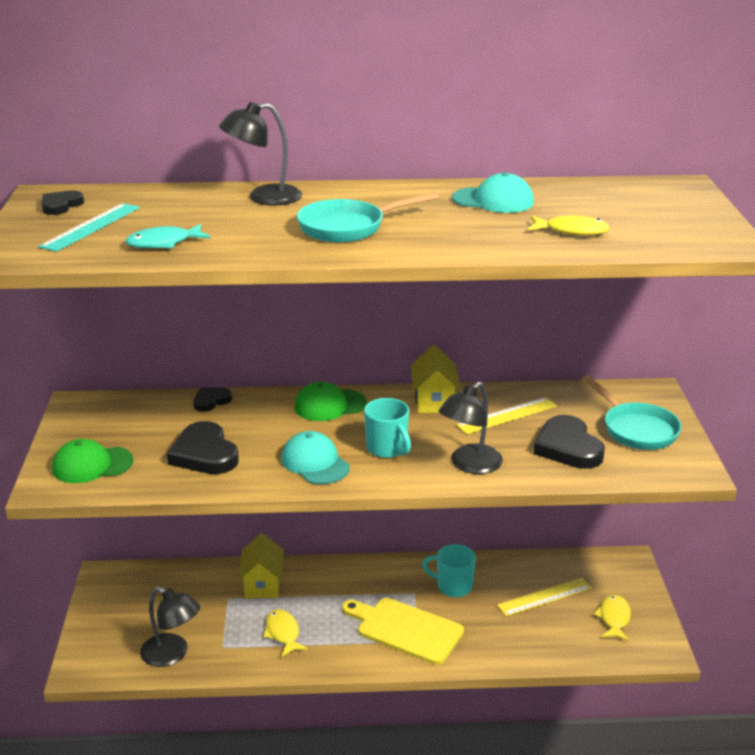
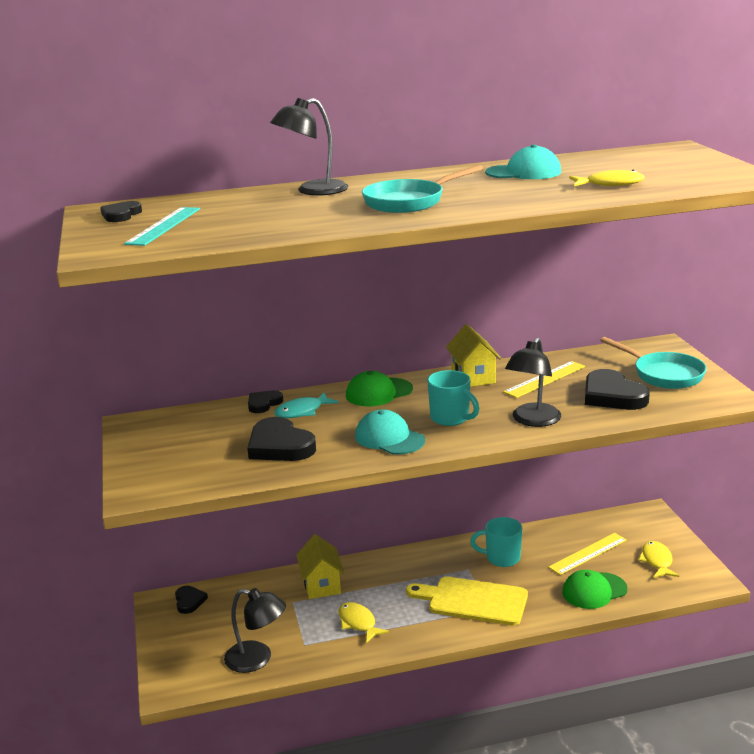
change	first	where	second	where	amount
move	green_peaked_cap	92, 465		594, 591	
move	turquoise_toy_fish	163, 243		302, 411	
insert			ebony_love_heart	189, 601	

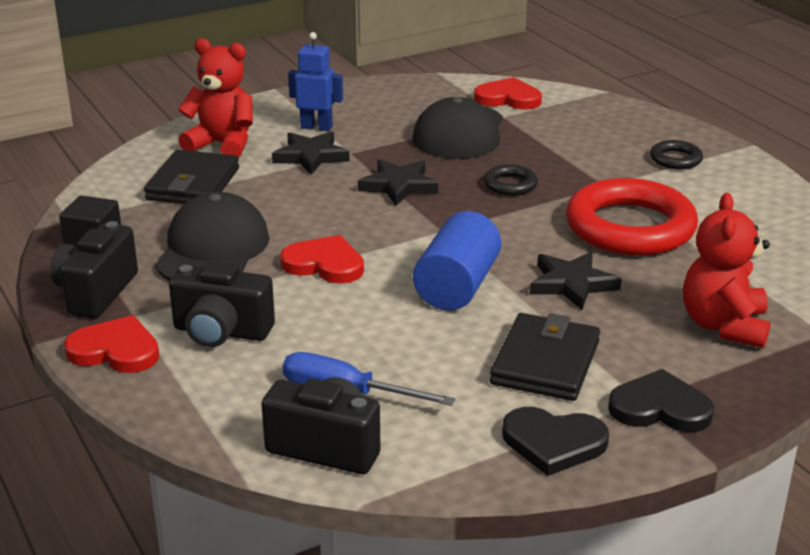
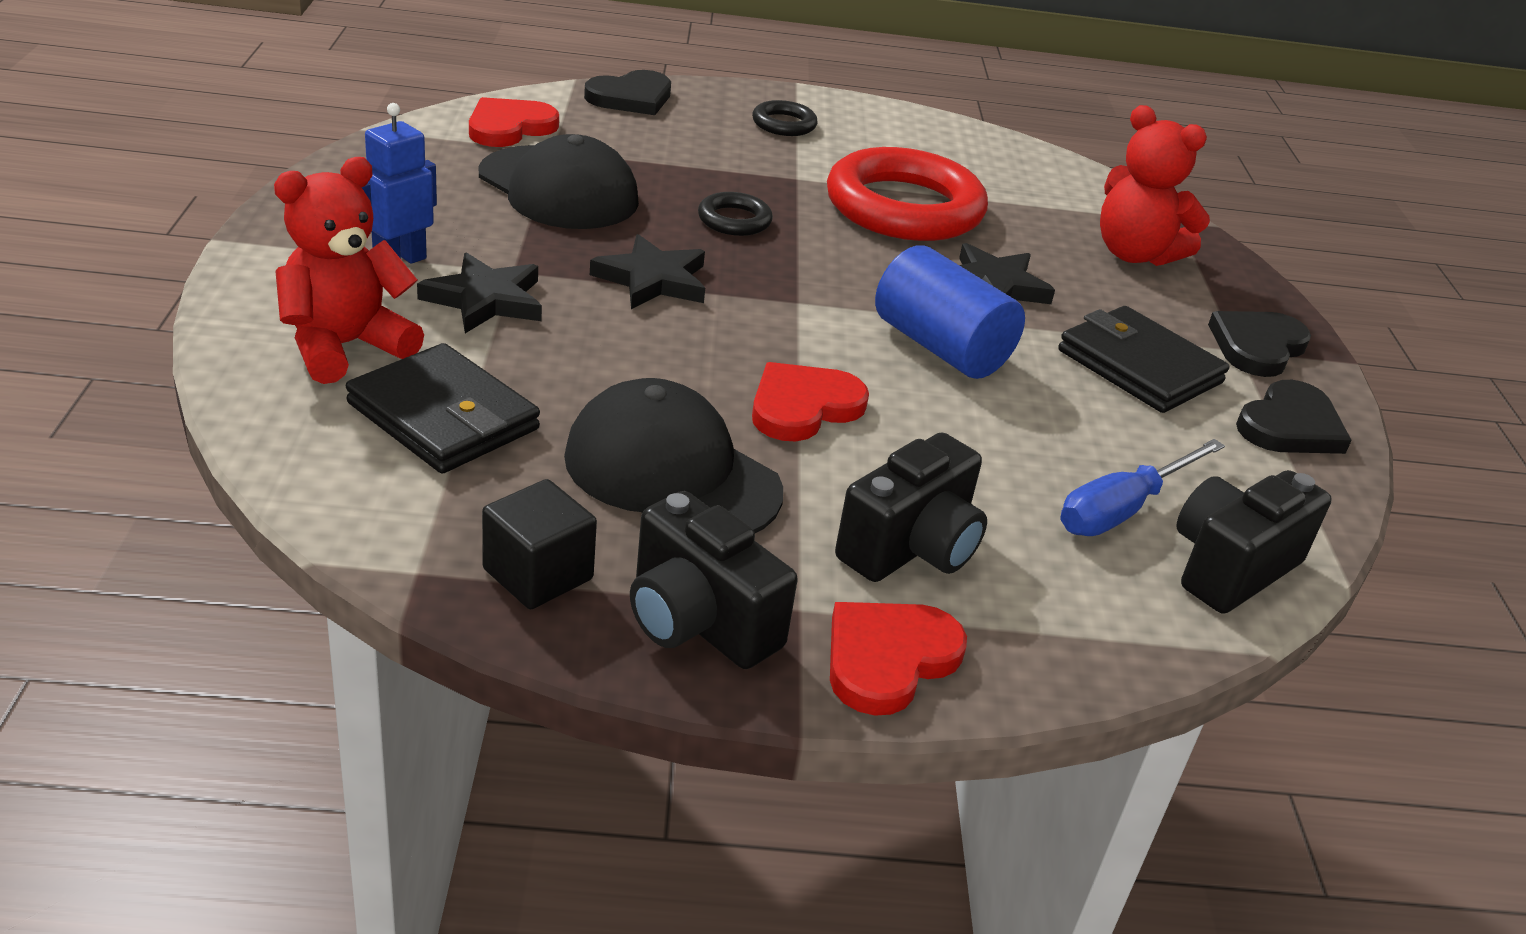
change	first	where	second	where	amount
insert			ebony_love_heart	631, 98	

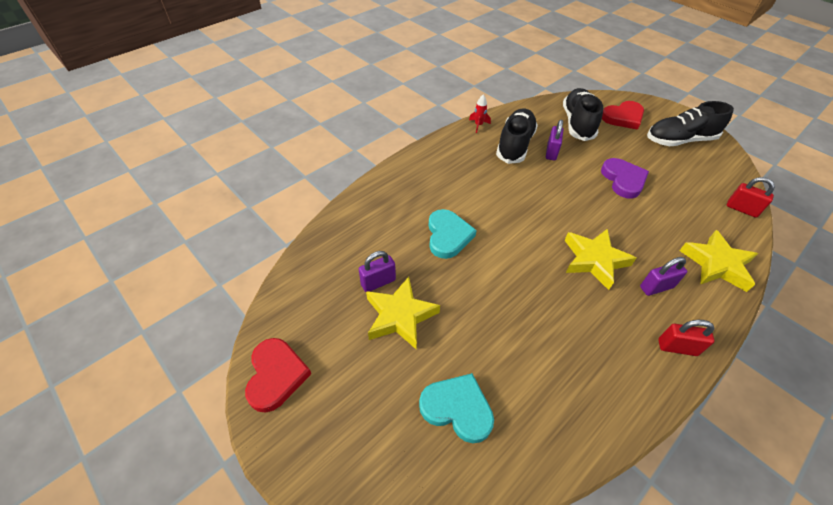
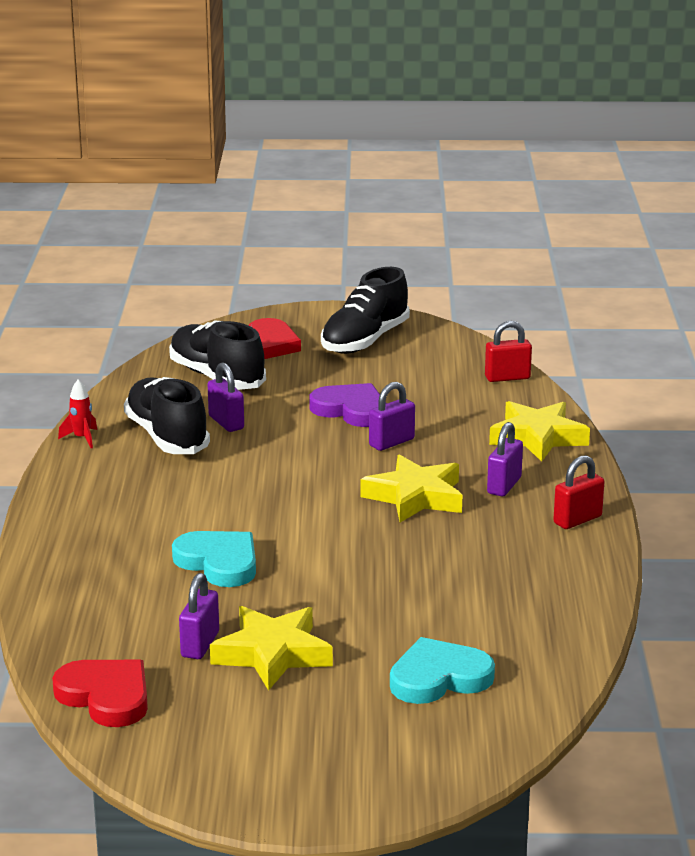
change	first	where	second	where	amount
move	crimson_love_heart	276, 375		106, 696	
insert			purple_padlock	391, 442	

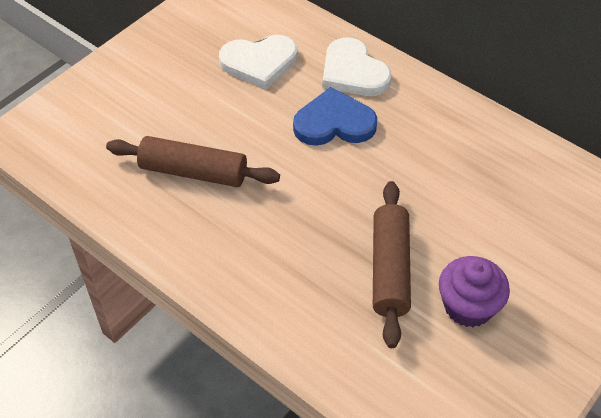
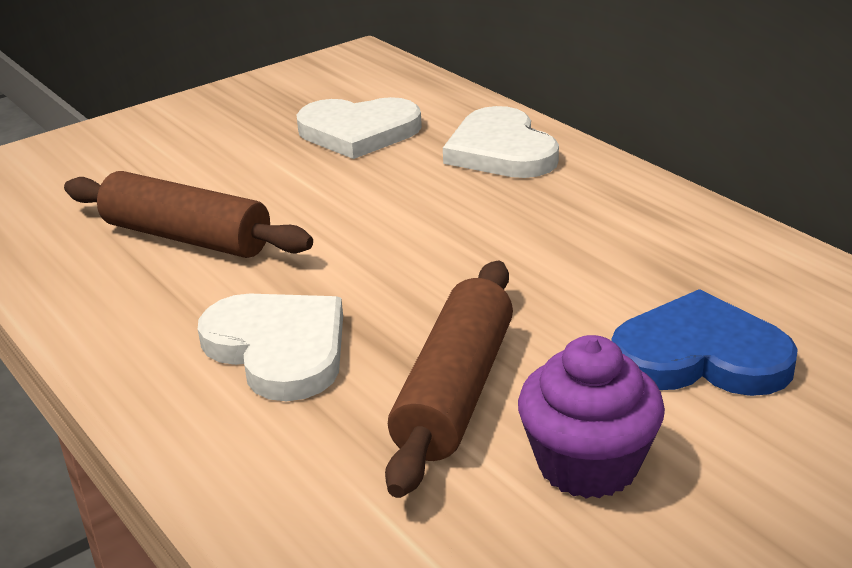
change	first	where	second	where	amount
move	royal_blue_love_heart	334, 123		700, 355	
insert			pure_white_love_heart	279, 349	

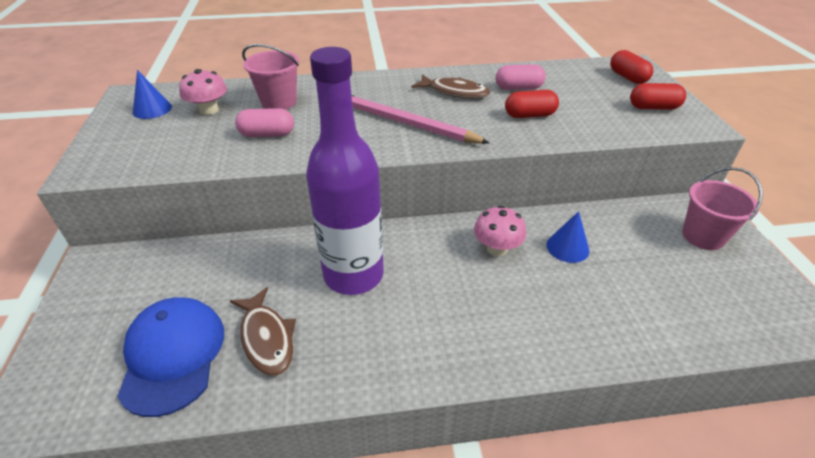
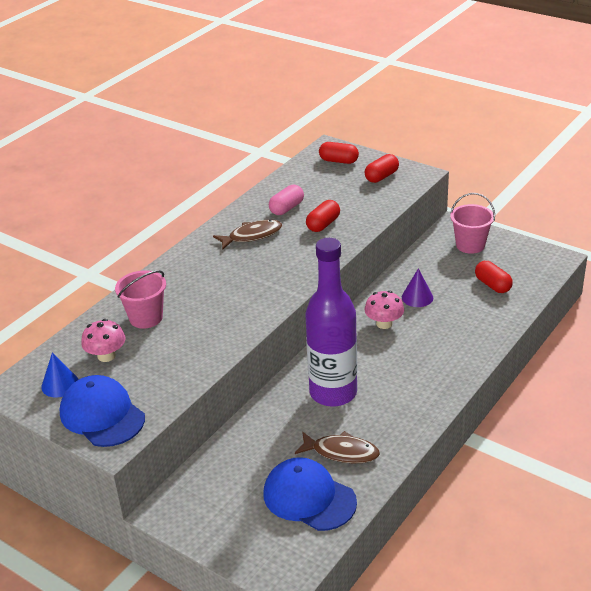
change	first	where	second	where	amount
delete	rose-pink_pill	267, 134			
delete	rose-pink_lead_pencil	405, 123			
recolor	royal_blue_cone	567, 247	purple_cone	417, 297	
insert			royal_blue_peaked_cap	102, 415	
insert			crimson_pill	492, 285	

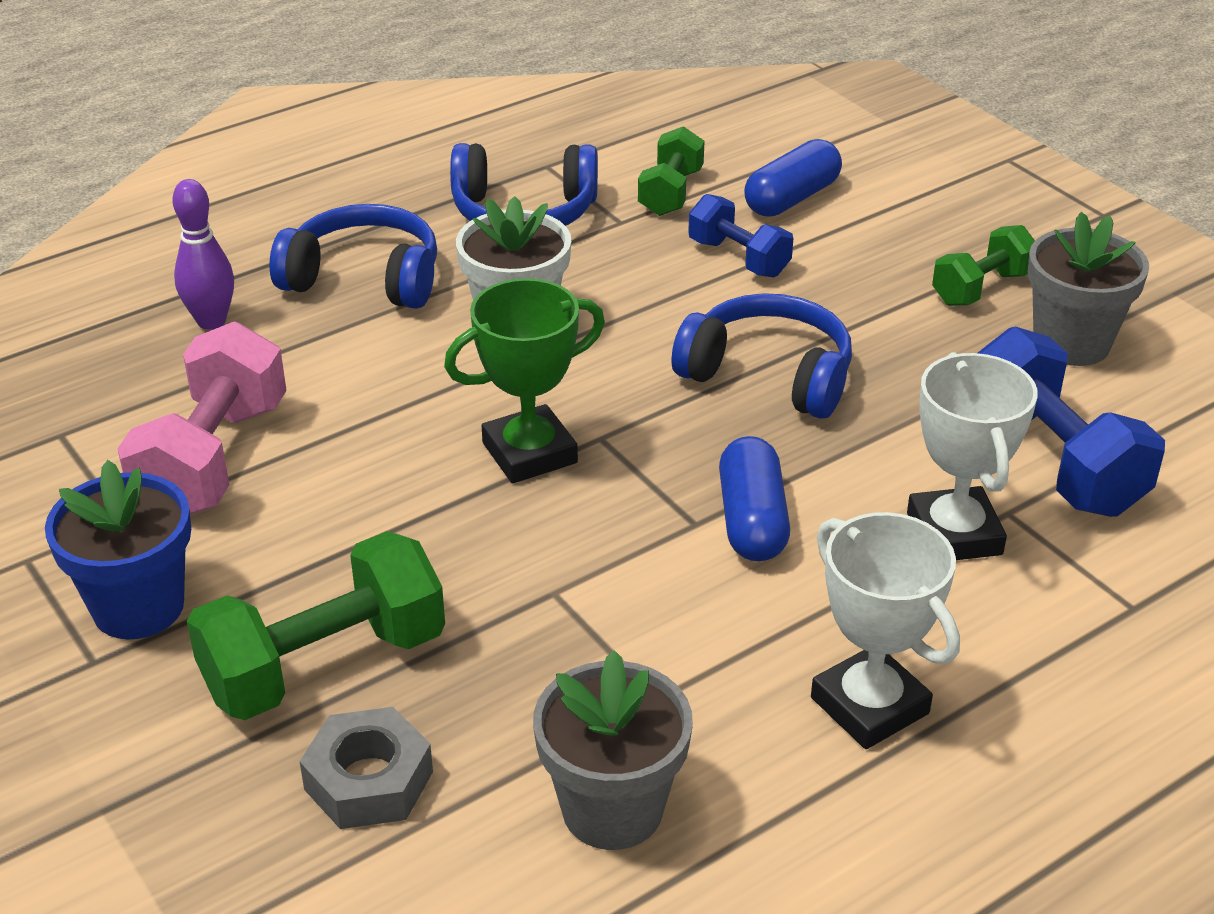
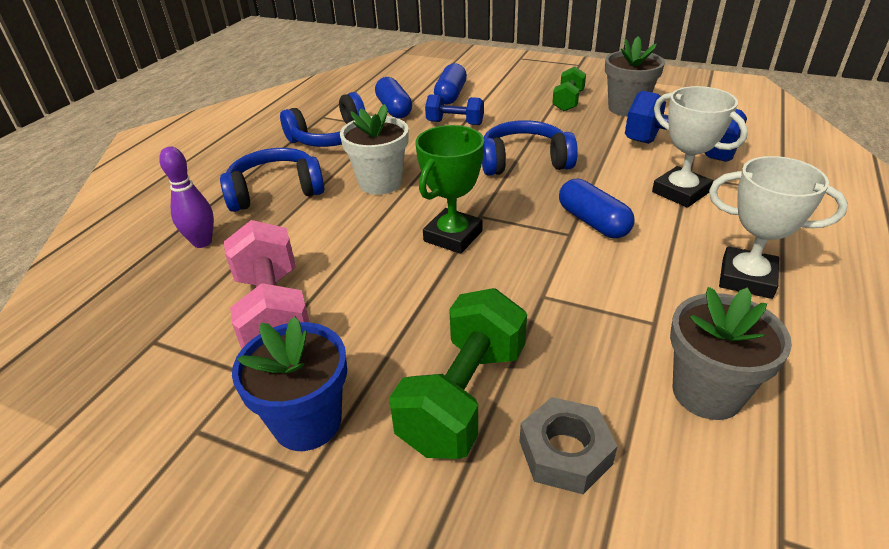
change	first	where	second	where	amount
replace	green_free_weight	670, 193	royal_blue_pill	394, 109	

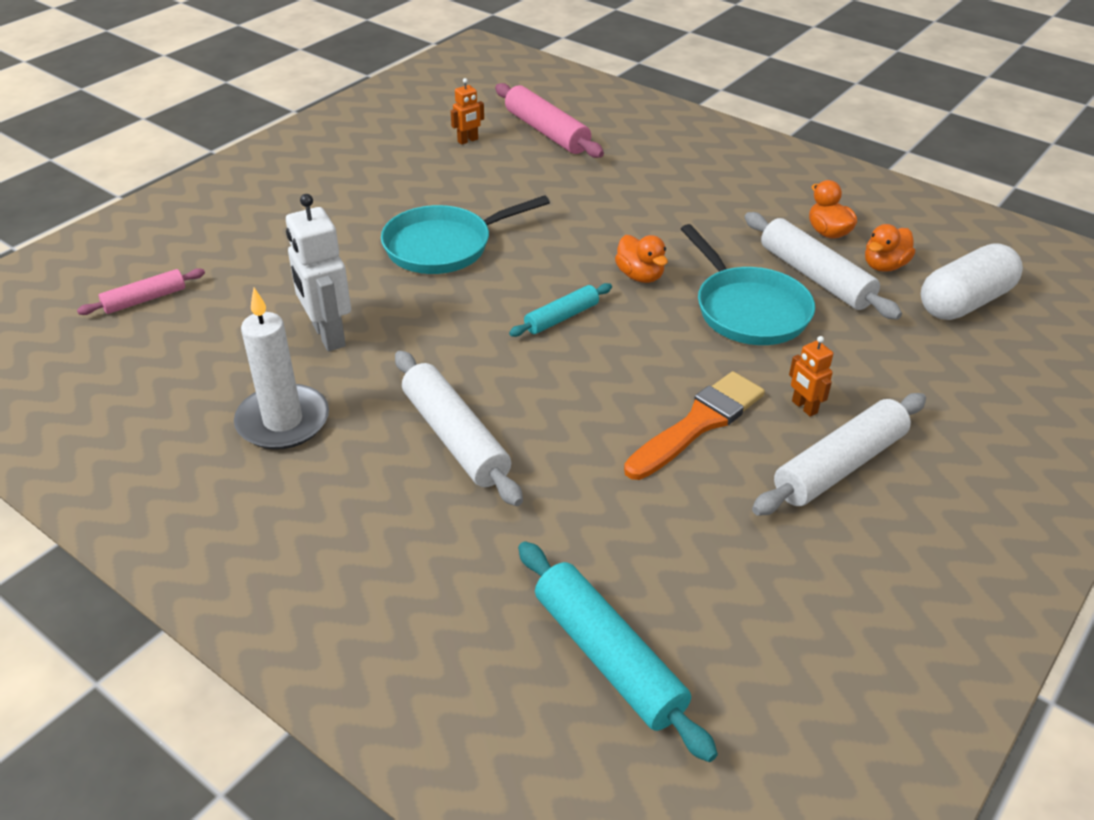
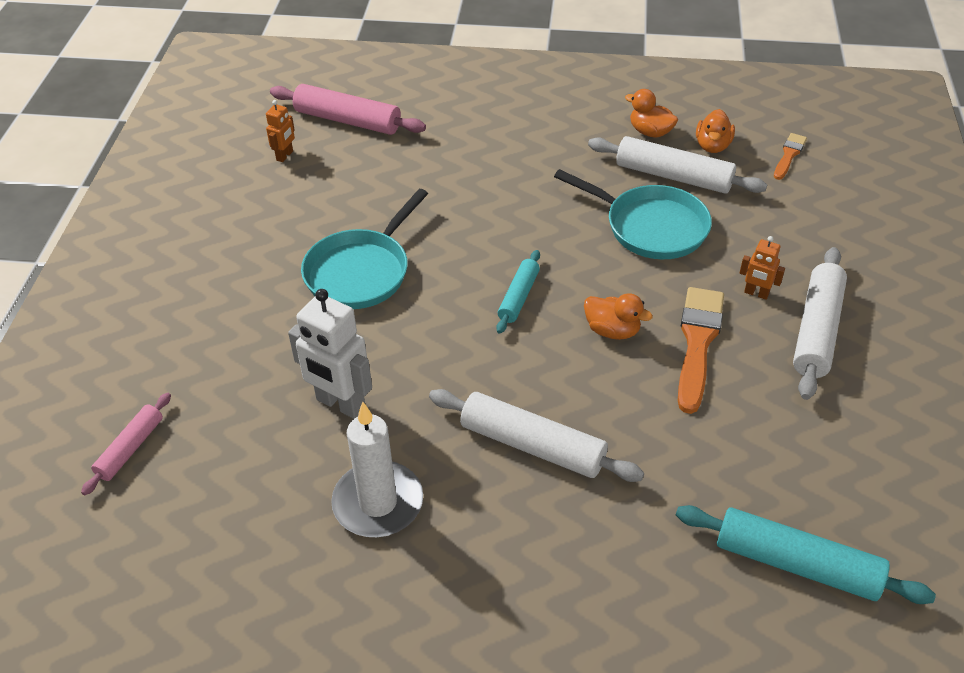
change	first	where	second	where	amount
move	orange-coloured_rubber_duck	640, 276		612, 330	
replace	pure_white_pill	964, 302	orange-coloured_paintbrush	789, 155	

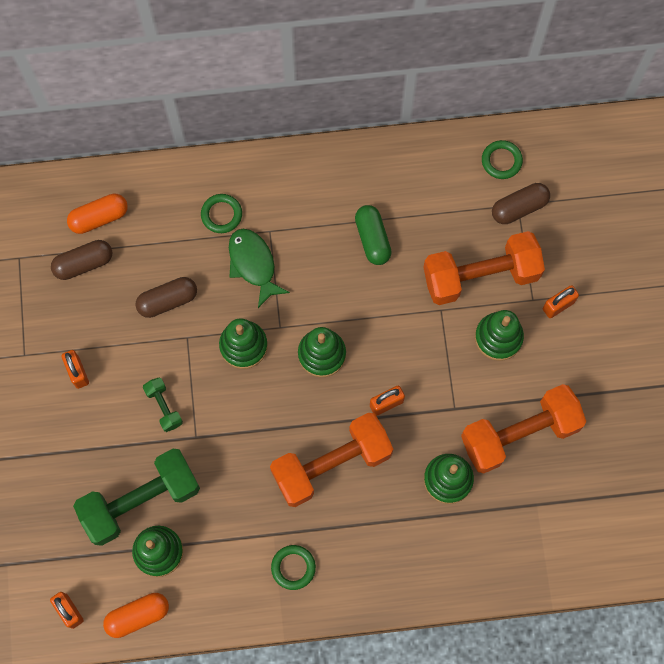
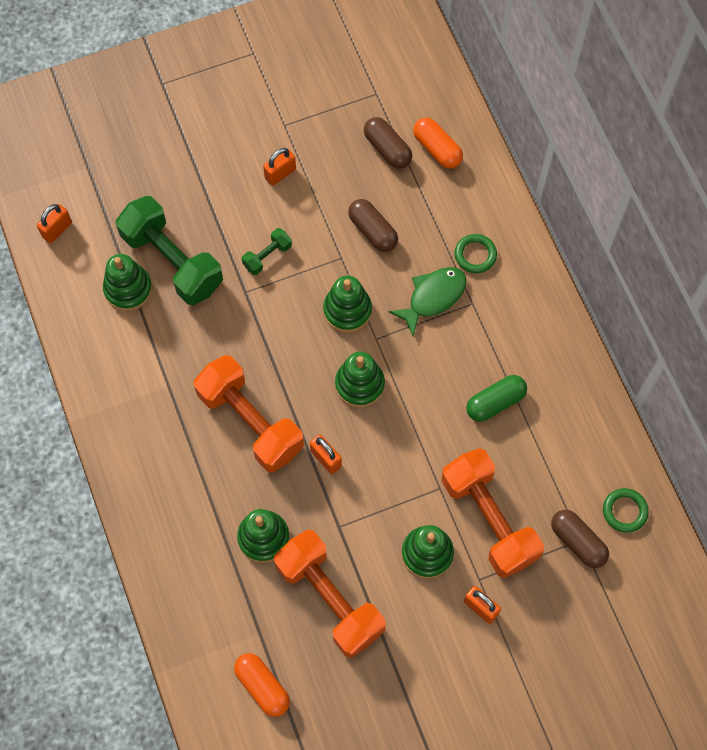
change	first	where	second	where	amount
move	orange-coloured_pill	138, 616		262, 686	
delete	green_hoop	293, 567			

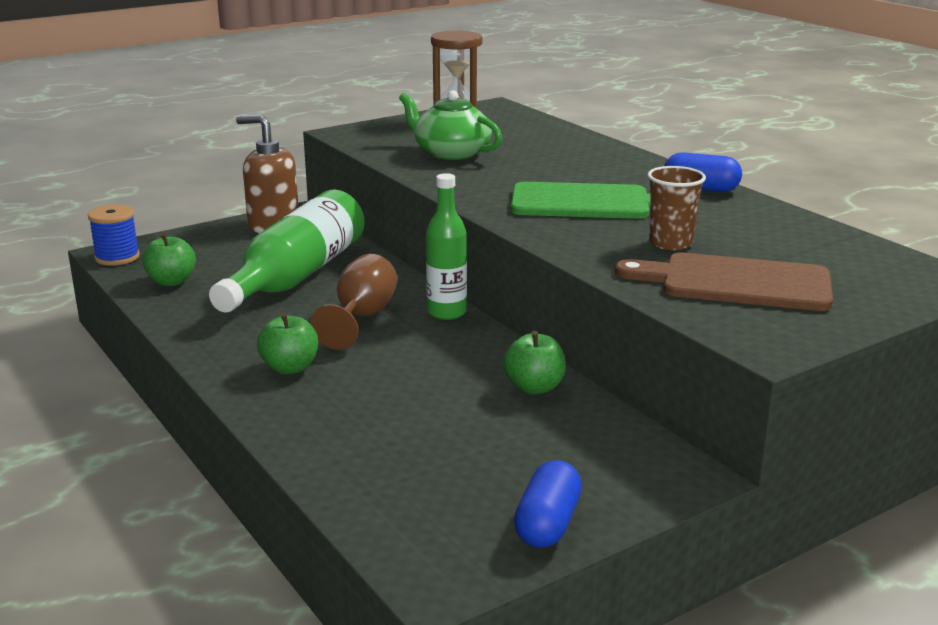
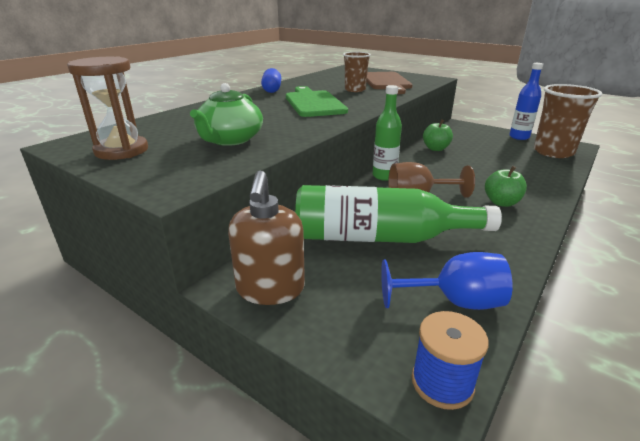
change	first	where	second	where	amount
replace	green_apple	171, 281	royal_blue_goblet	454, 301	
replace	royal_blue_pill	547, 524	royal_blue_flask	519, 137	
insert			dark_brown_beaker	553, 152	

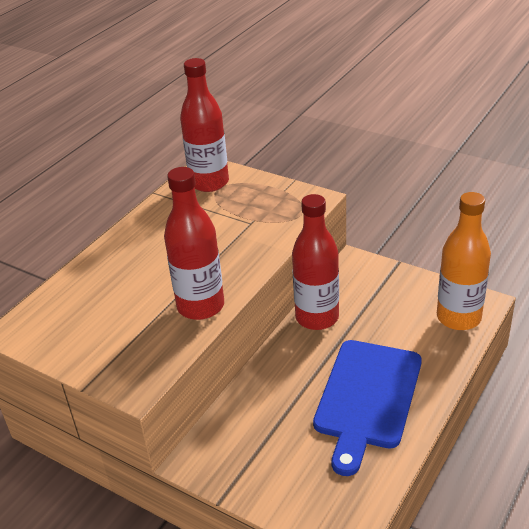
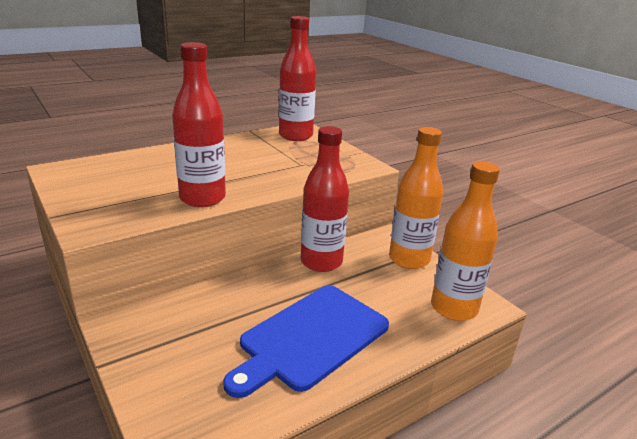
change	first	where	second	where	amount
insert			orange-coloured_flask	409, 259	

